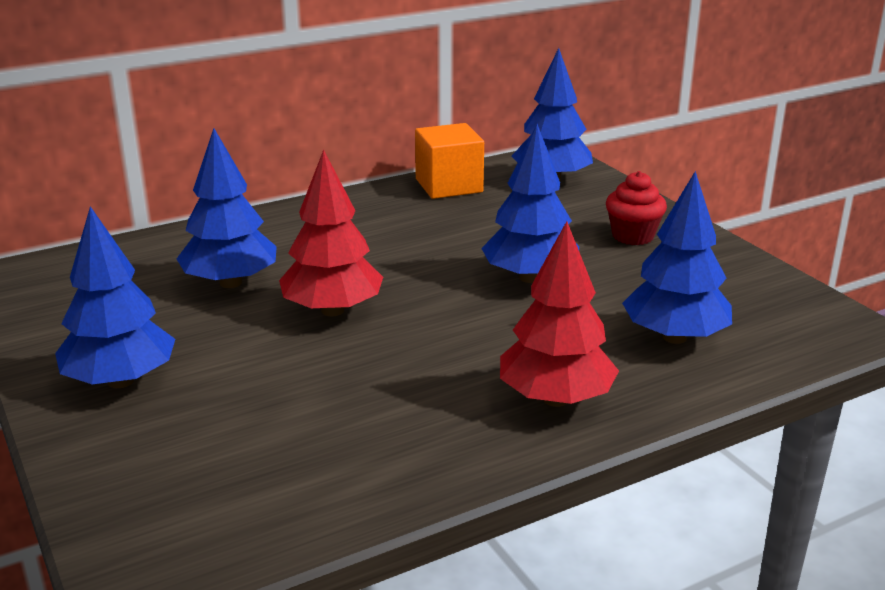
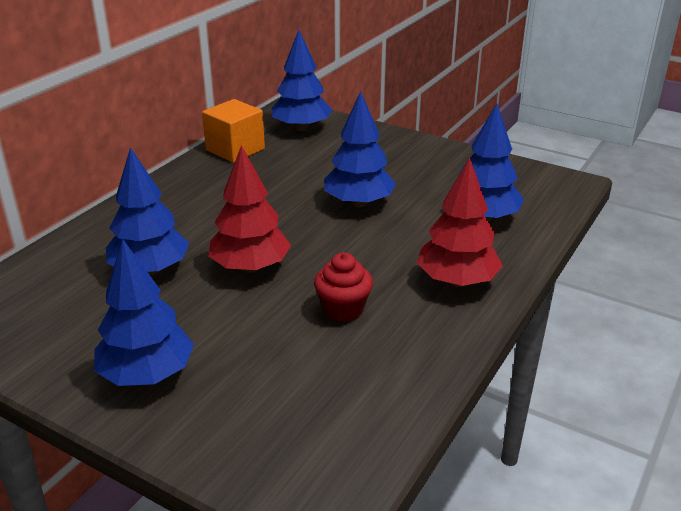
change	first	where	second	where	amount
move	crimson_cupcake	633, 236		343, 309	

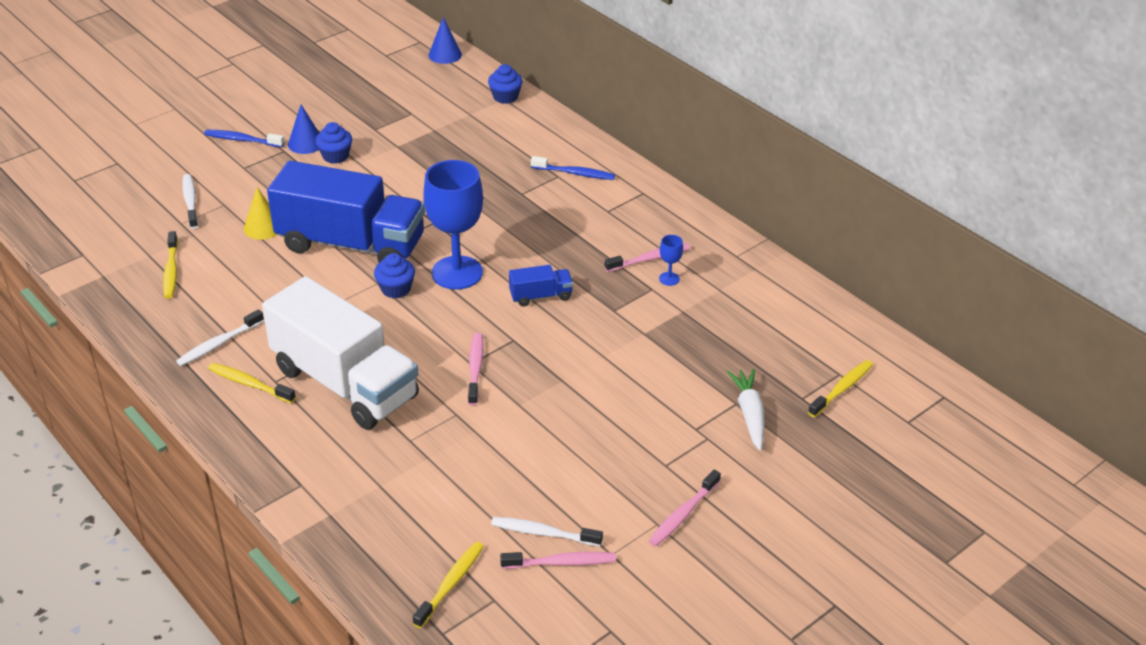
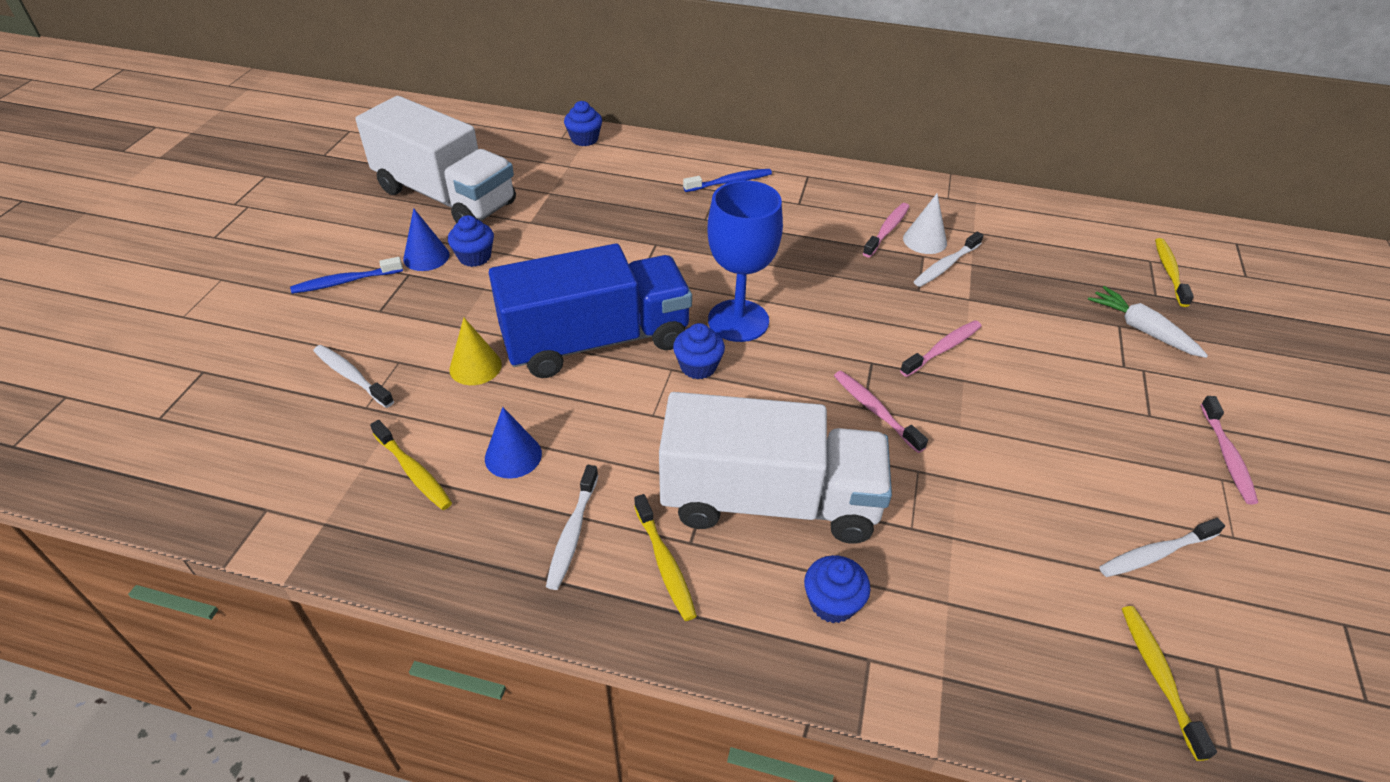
change	first	where	second	where	amount
rotate	yellow_toothbrush	249, 384		665, 563	105 degrees counterclockwise
move	royal_blue_cone	445, 55		513, 456	
move	rose-pink_toothbrush	561, 563		943, 349	
delete	royal_blue_lorry	541, 296			
replace	royal_blue_goblet	669, 279	pure_white_cone	924, 240	
insert			pure_white_lorry	446, 197	
insert			royal_blue_cupcake	832, 603	
insert			pure_white_toothbrush	945, 265	

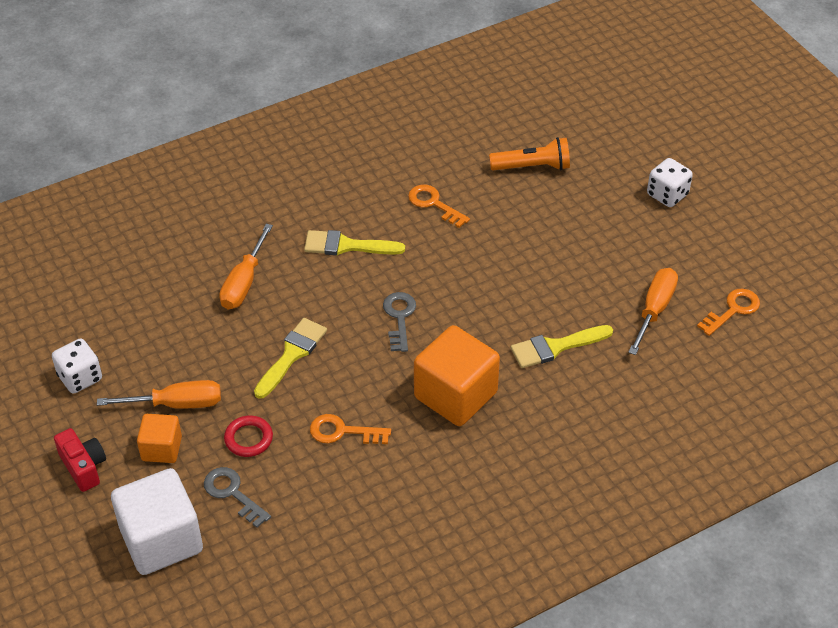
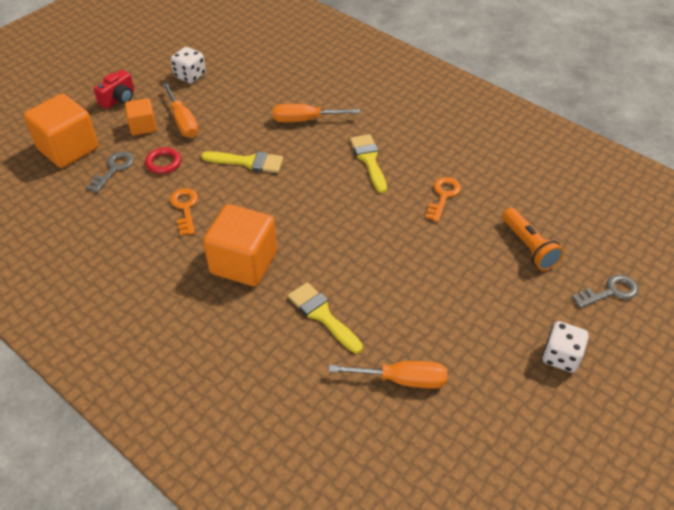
change	first	where	second	where	amount
recolor	pure_white_solid_cube	161, 540	orange-coloured_solid_cube	68, 148	
move	grey_latchkey	399, 317		610, 292	
delete	orange-coloured_latchkey	733, 310			

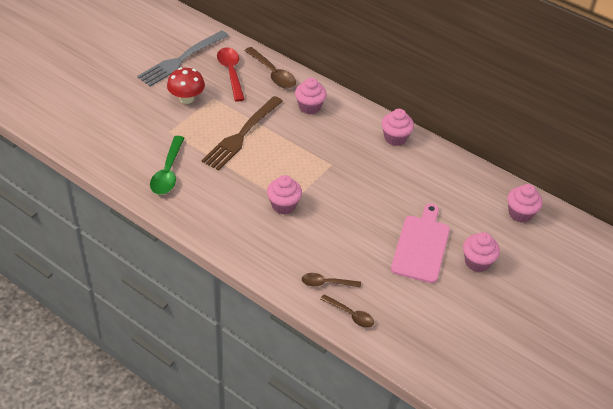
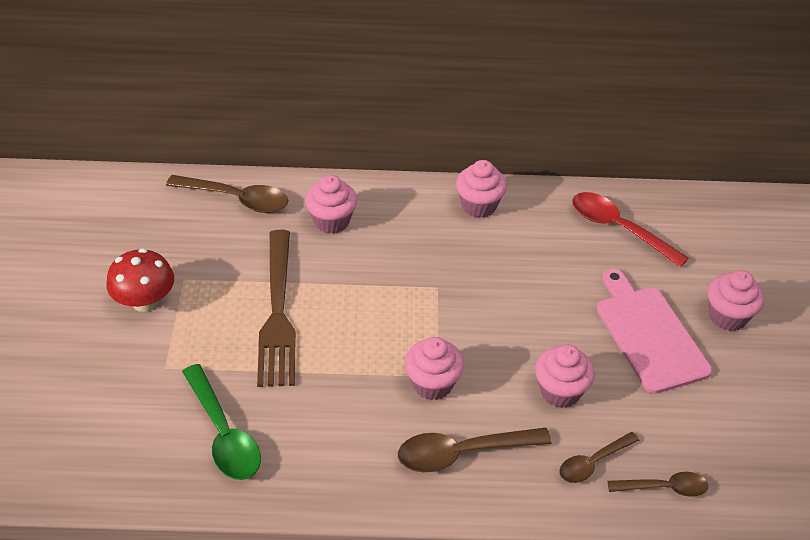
change	first	where	second	where	amount
delete	grey_table_fork	181, 59			
move	crimson_spoon	231, 73		618, 228	
move	rose-pink_cupcake	520, 213		560, 391	
insert			dark_brown_spoon	462, 453	

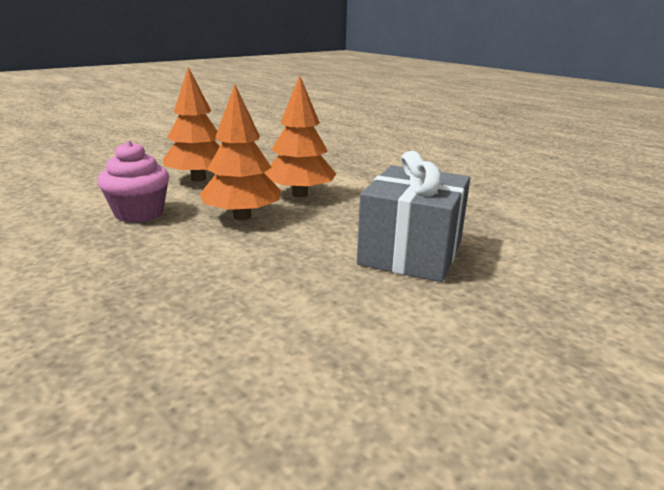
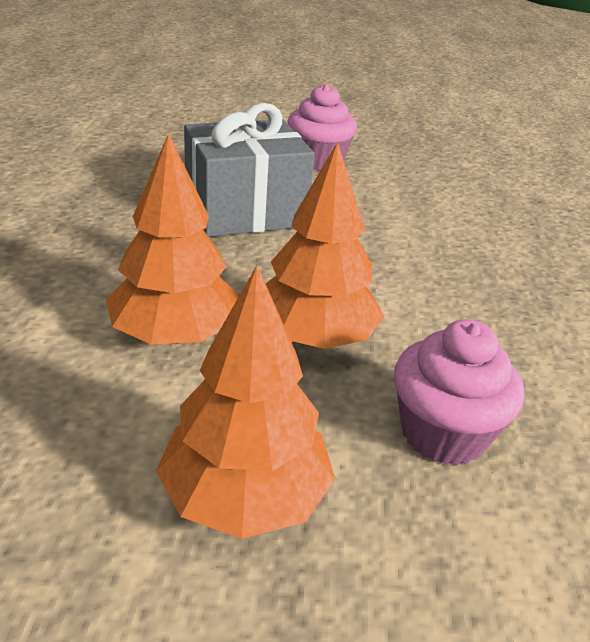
change	first	where	second	where	amount
insert			rose-pink_cupcake	318, 161	

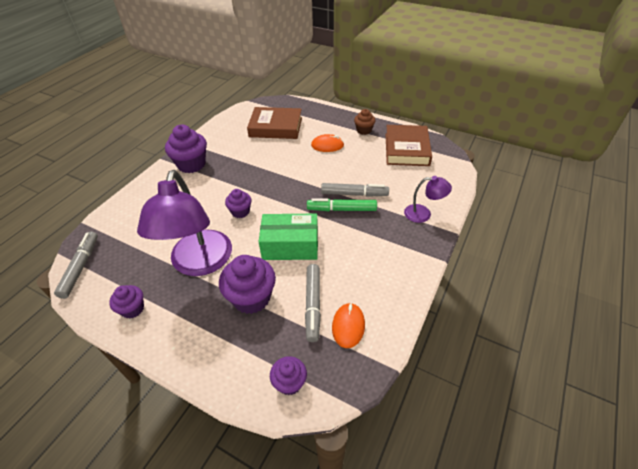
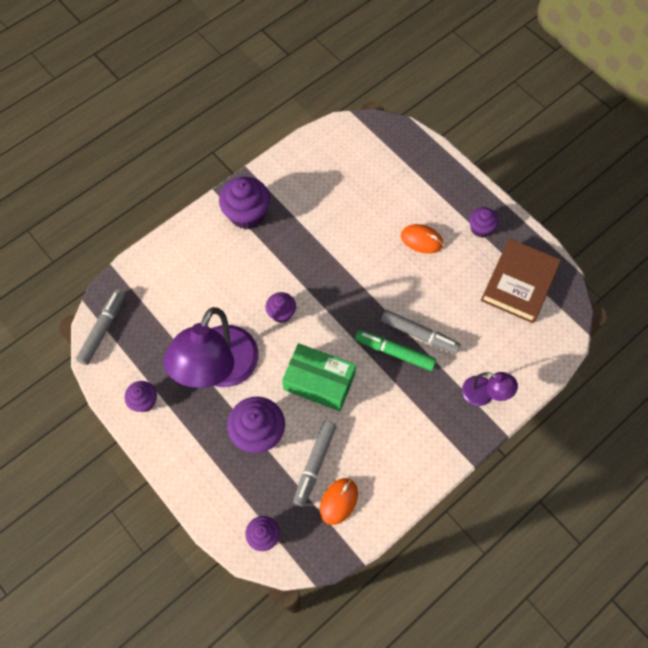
change	first	where	second	where	amount
delete	dark_brown_hardback	276, 127			
recolor	dark_brown_cupcake	364, 130	purple_cupcake	480, 228	

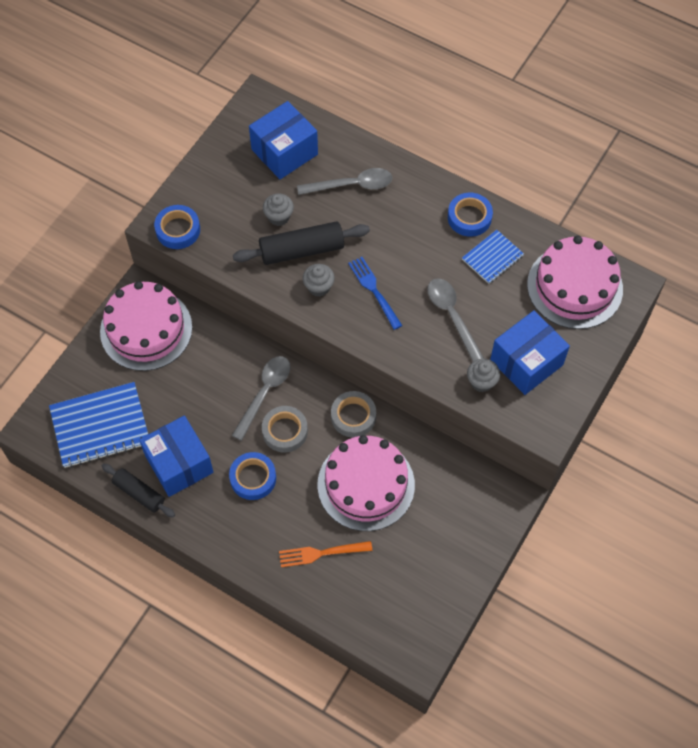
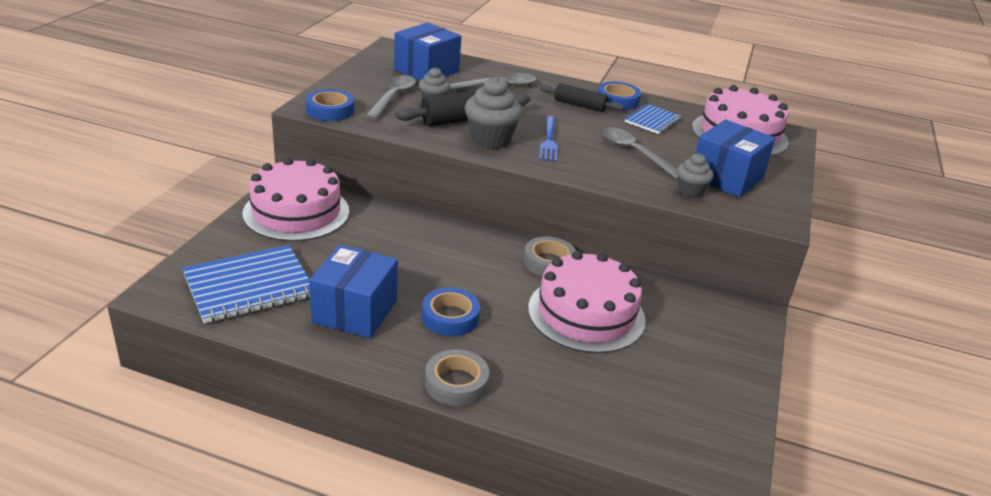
change	first	where	second	where	amount
move	ebony_pastry_roller	139, 493		580, 105	
rotate	royal_blue_parcel	179, 464		355, 311	60 degrees clockwise
move	grey_spoon	264, 393		393, 97	
move	grey_roll_of_tape	285, 431		456, 383	
delete	orange-coloured_table_fork	322, 553			
resize	grey_cupcake	319, 287		490, 139	x1.68
rotate	royal_blue_table_fork	374, 291		549, 140	135 degrees counterclockwise

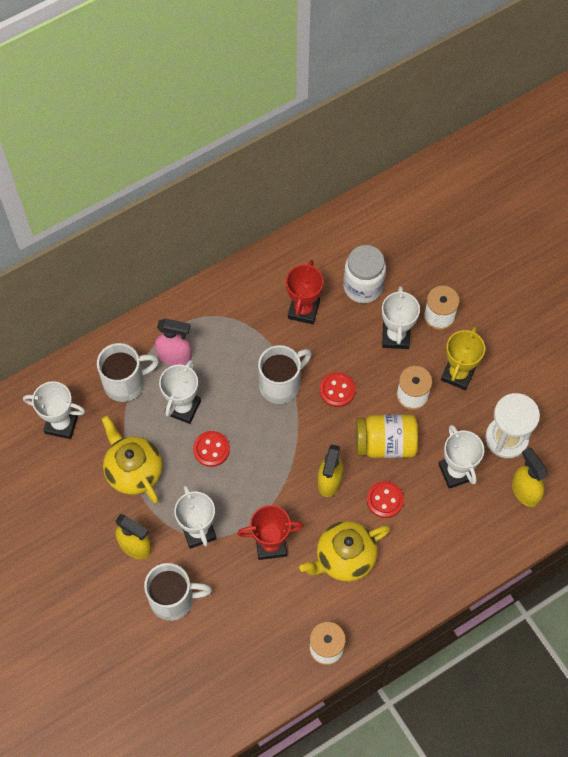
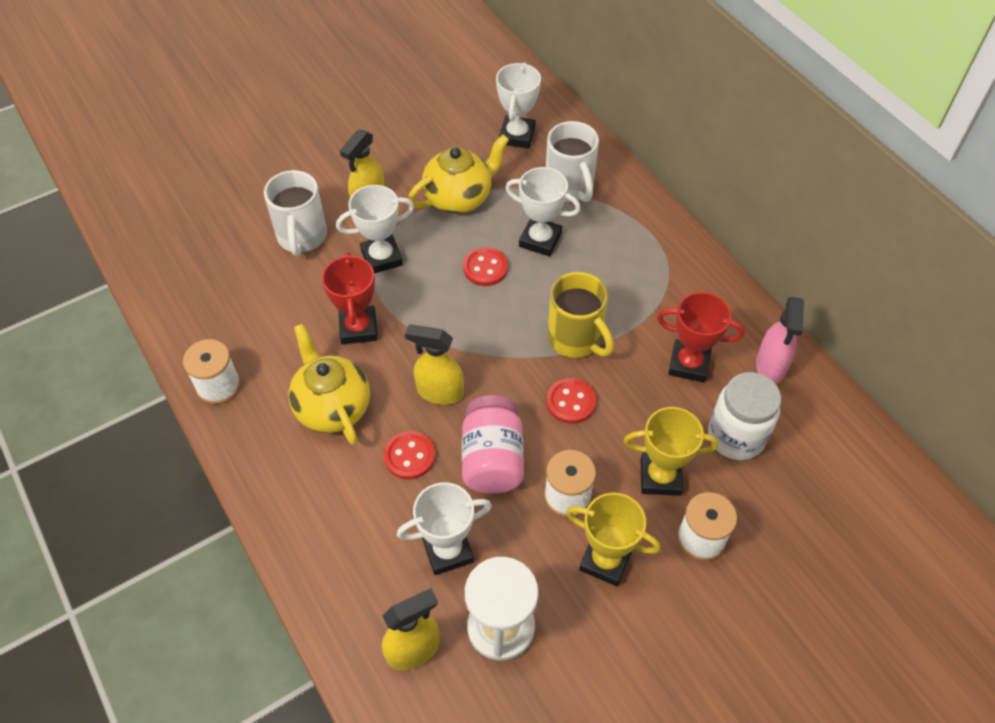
change	first	where	second	where	amount
move	rose-pink_sprayer	175, 356		770, 366	
recolor	pure_white_mug	281, 384	yellow_mug	576, 339	
recolor	yellow_jar	385, 443	rose-pink_jar	492, 459	
recolor	pure_white_award_cup	395, 336	yellow_award_cup	660, 477	

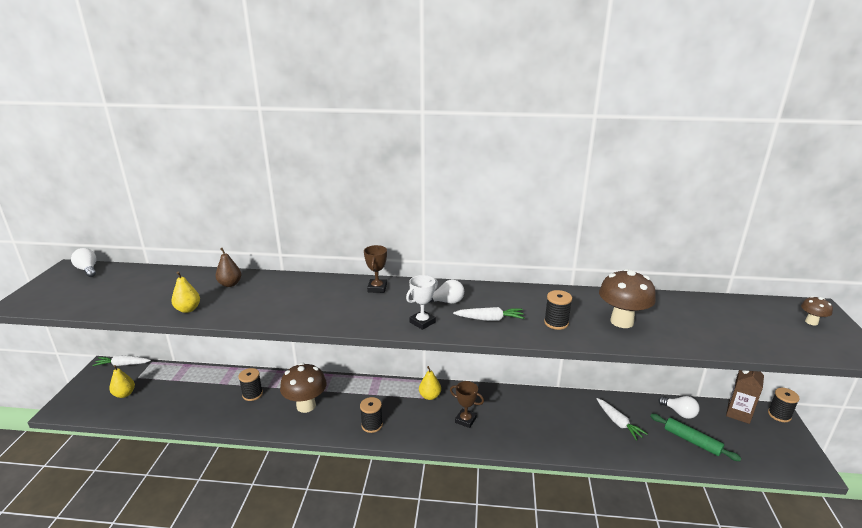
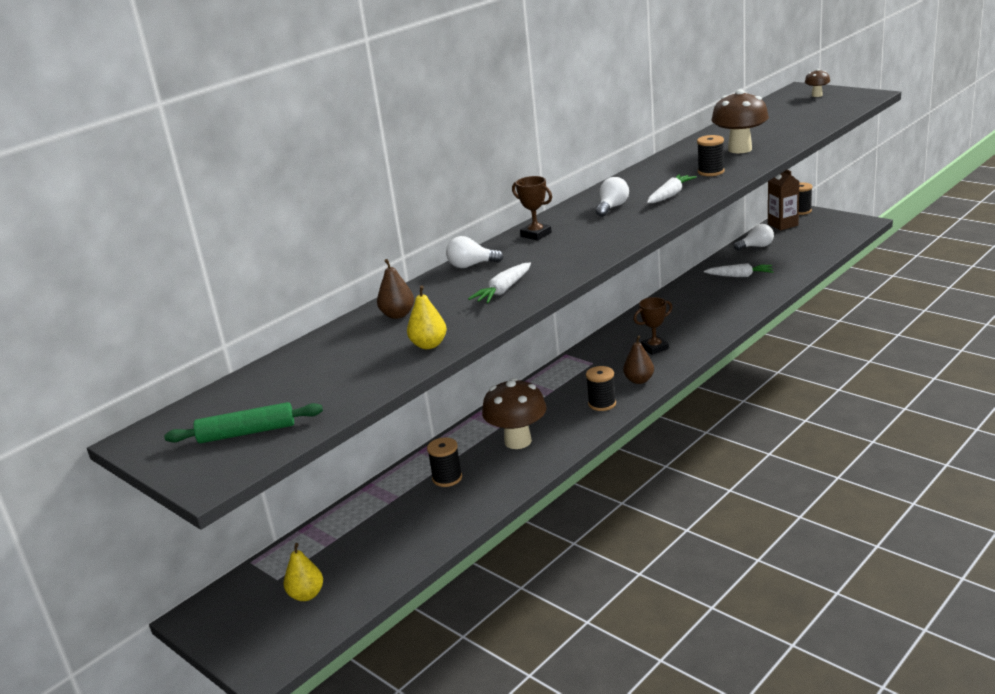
change	first	where	second	where	amount
move	pure_white_light_bulb	88, 270		471, 265	
move	pure_white_root_vegetable	123, 365		503, 290	
delete	pure_white_award_cup	422, 322			
delete	yellow_toy_pear	430, 396			
move	green_pastry_roller	692, 441		247, 432	
insert			dark_brown_toy_pear	639, 380	

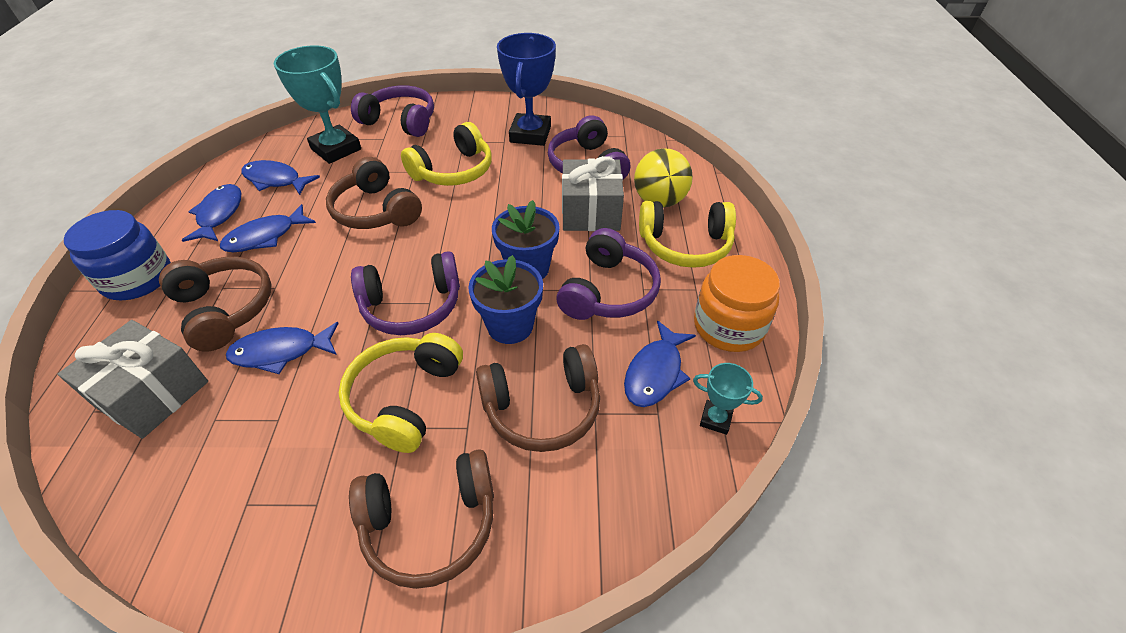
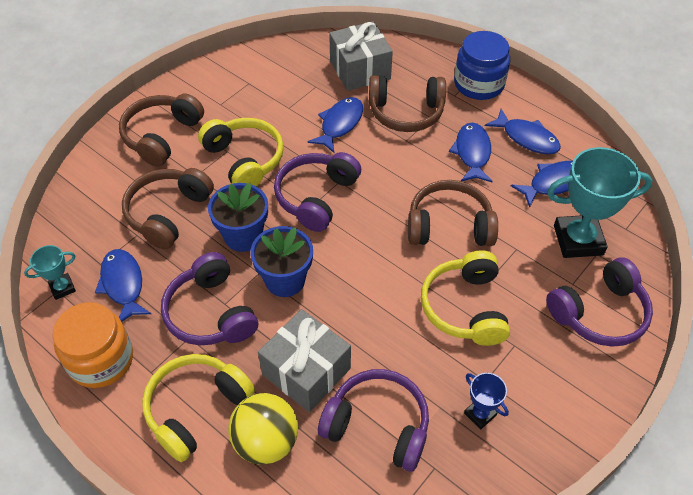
change	first	where	second	where	amount
resize	royal_blue_award_cup	530, 134		480, 414	x0.48

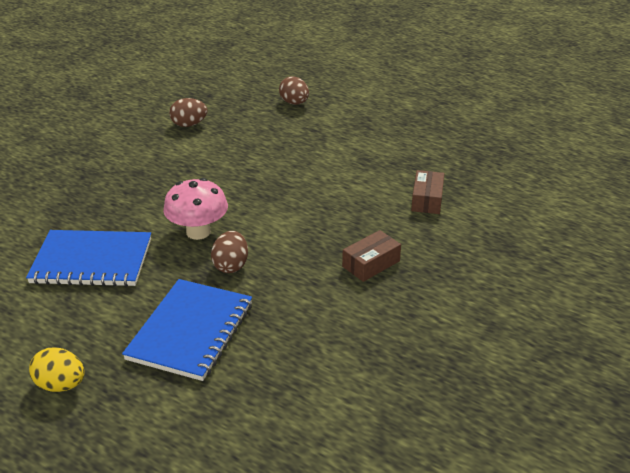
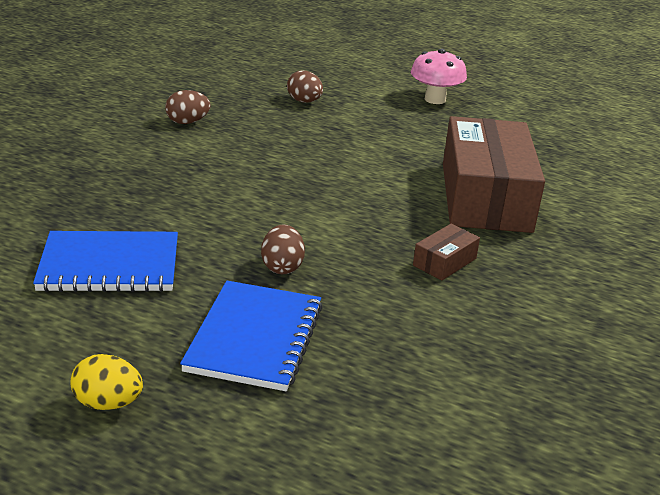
change	first	where	second	where	amount
move	rose-pink_fungus	198, 232		435, 99	
resize	dark_brown_parcel	427, 200		485, 197	x2.48

